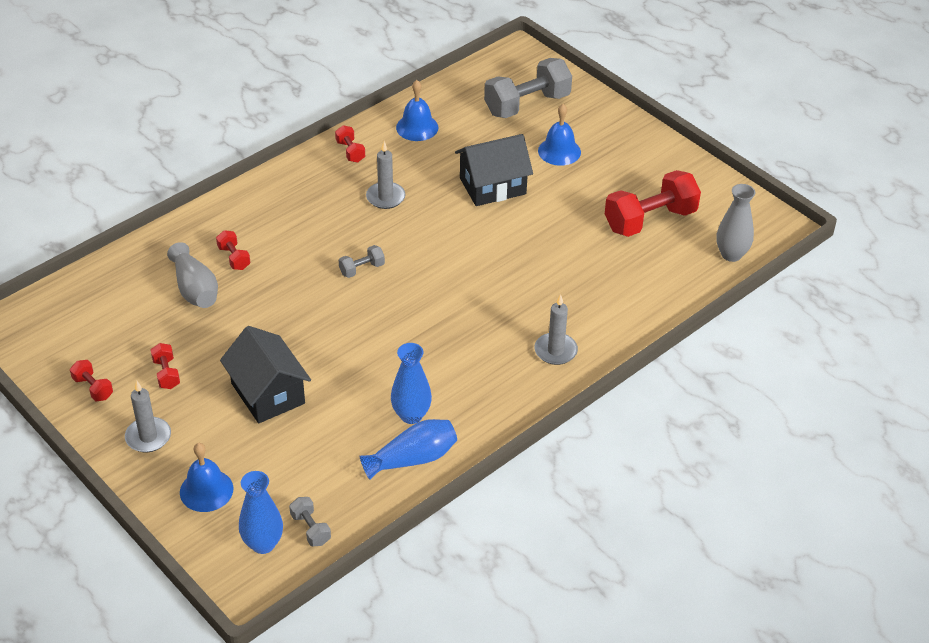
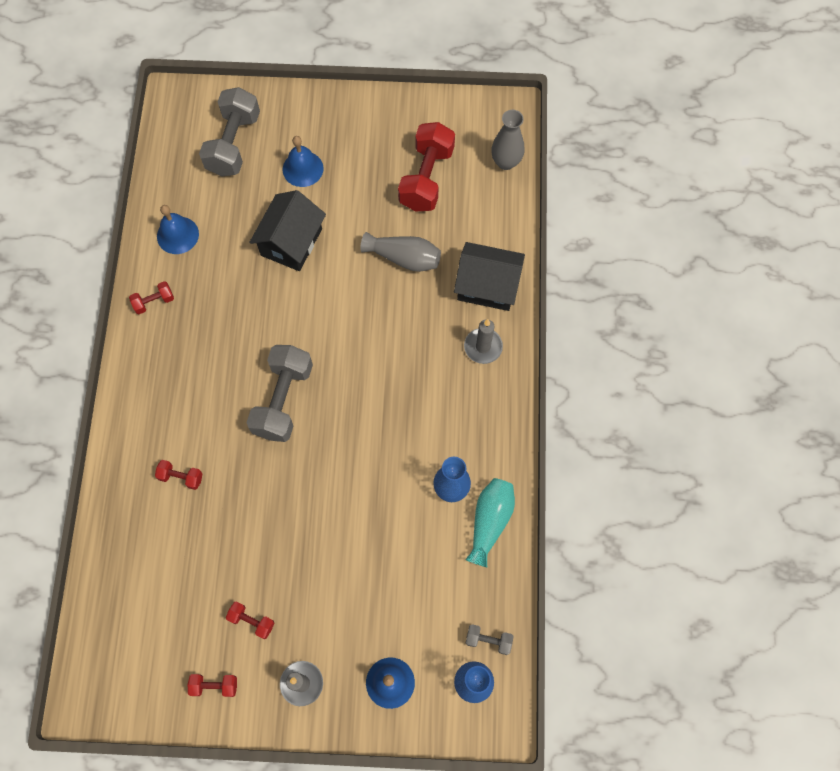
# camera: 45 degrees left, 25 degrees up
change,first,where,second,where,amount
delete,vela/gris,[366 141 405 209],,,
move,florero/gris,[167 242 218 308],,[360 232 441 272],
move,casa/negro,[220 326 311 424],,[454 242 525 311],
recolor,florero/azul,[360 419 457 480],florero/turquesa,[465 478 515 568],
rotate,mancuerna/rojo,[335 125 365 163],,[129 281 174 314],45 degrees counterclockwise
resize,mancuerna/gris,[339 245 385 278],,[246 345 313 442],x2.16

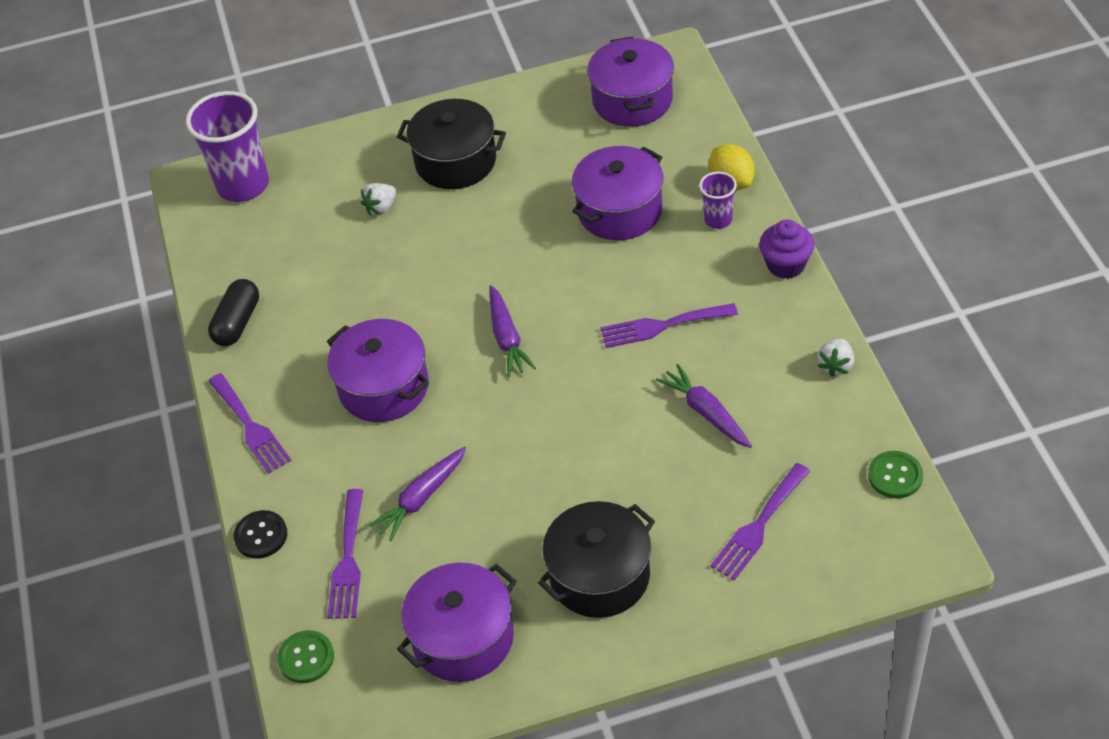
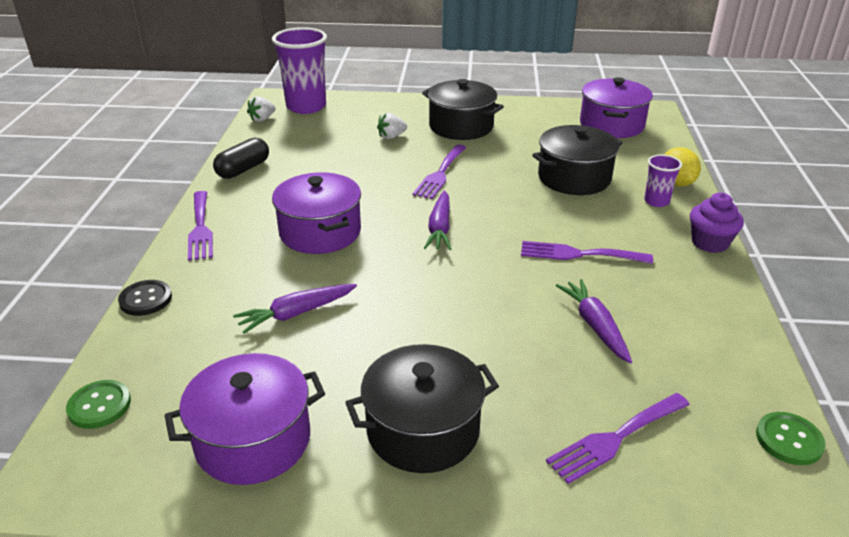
# camera: 15 degrees right, 15 degrees down
change,first,where,second,where,amount
move,tenedor/morado,[327 489 364 619],,[412 144 467 199],
move,fresa/blanco,[818 339 854 377],,[247 96 275 122],
recolor,olla/morado,[572 146 663 240],olla/negro,[532 125 623 195],

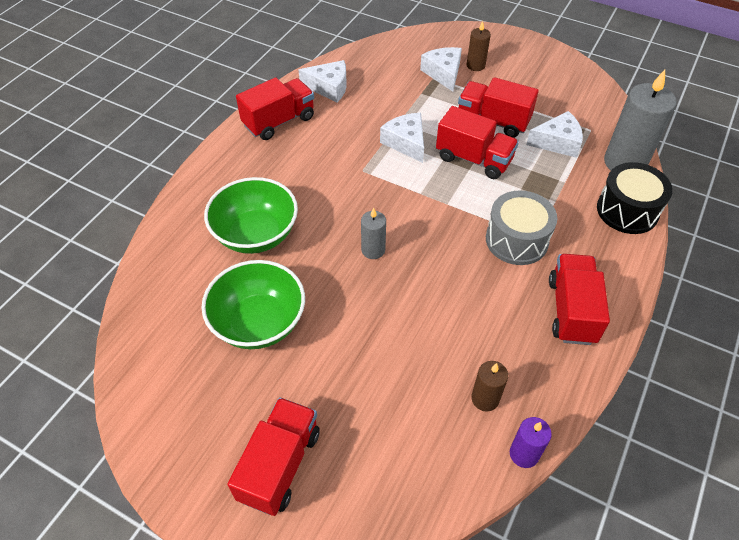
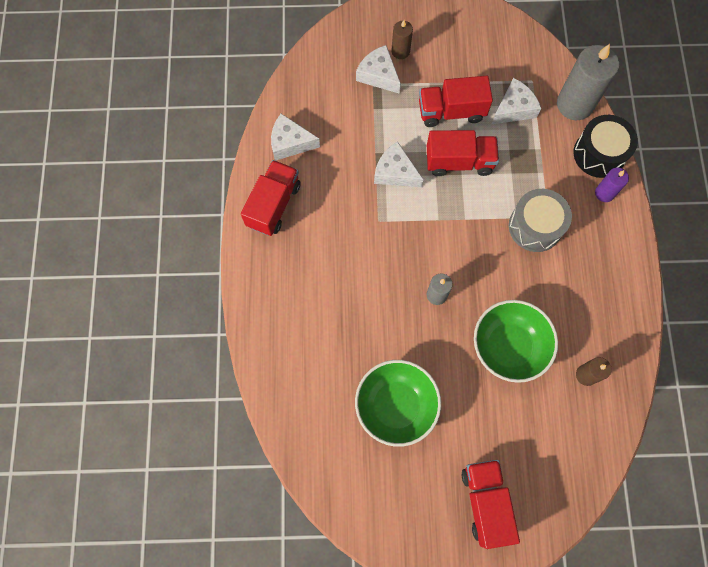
# camera: 30 degrees left, 20 degrees up
change,first,where,second,where,amount
delete,camión/rojo,[549 254 610 345],,,
move,cuenco/verde,[204 177 298 254],,[474 300 558 383],
move,vela/morado,[510 417 552 468],,[595 168 629 202],
rotate,queso/blanco,[299 60 347 102],,[271 114 320 161],150 degrees counterclockwise

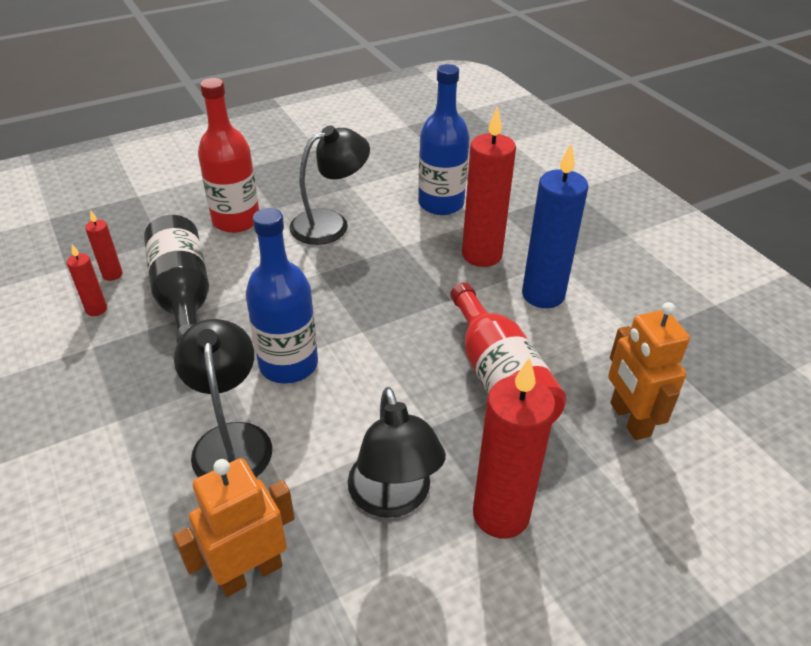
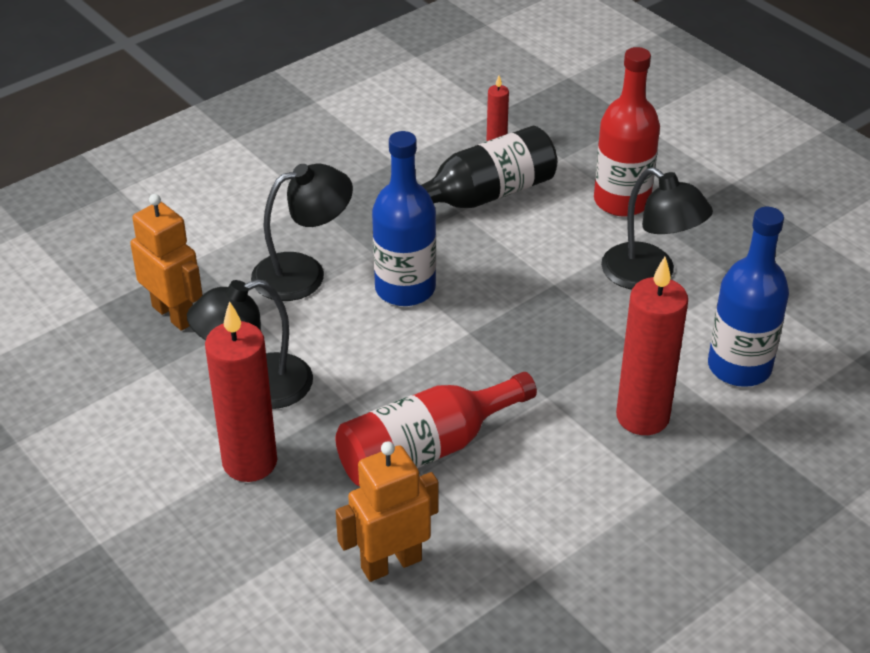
# camera: 80 degrees right, 0 degrees up
change,first,where,second,where,amount
delete,vela/rojo,[67 244 107 316],,,
delete,vela/azul,[522 143 588 308],,,

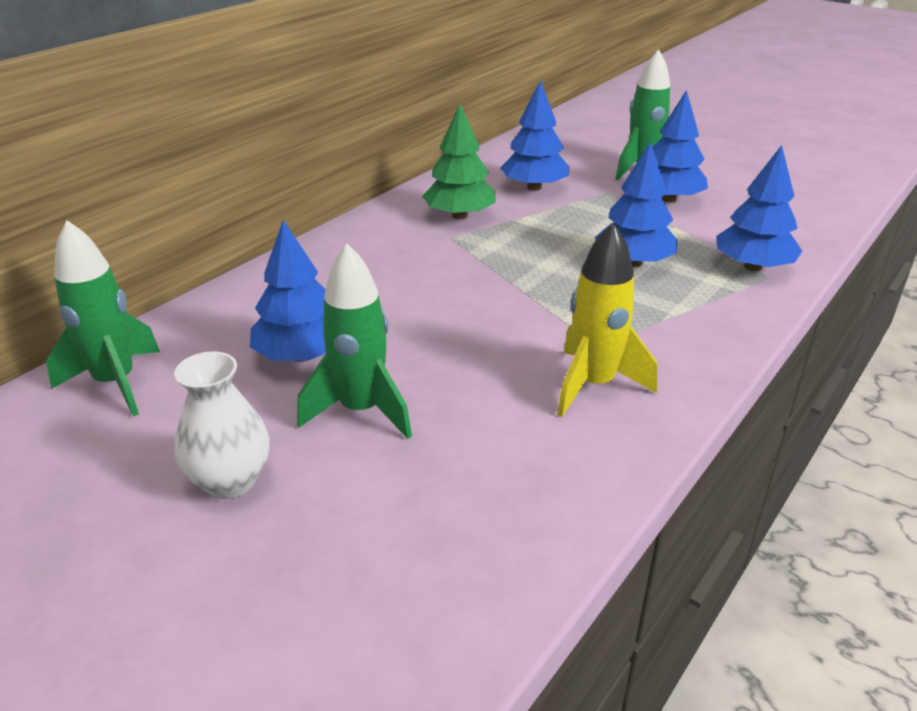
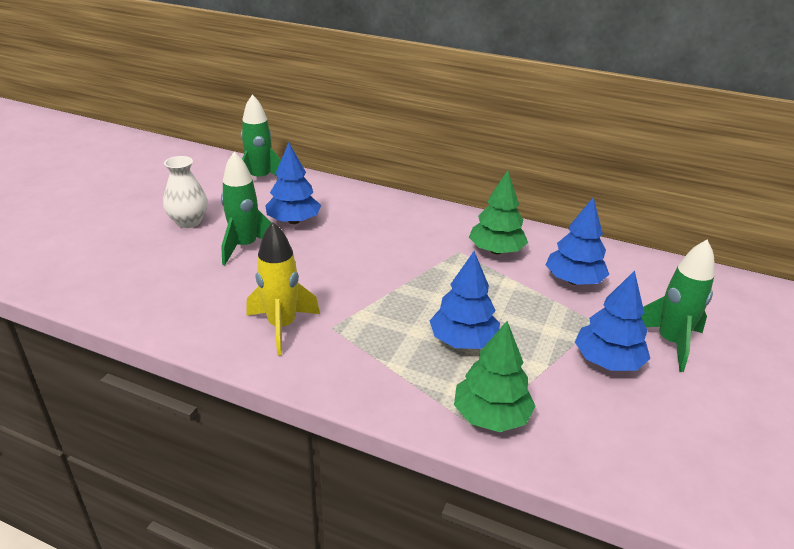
# camera: 75 degrees right, 0 degrees up
change,first,where,second,where,amount
recolor,árbol/azul,[717 145 802 271],árbol/verde,[454 321 536 432],

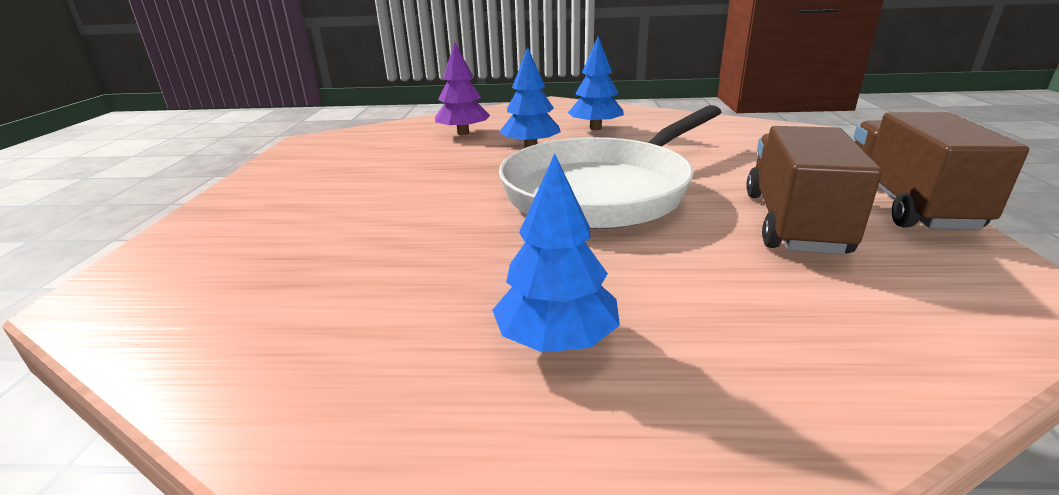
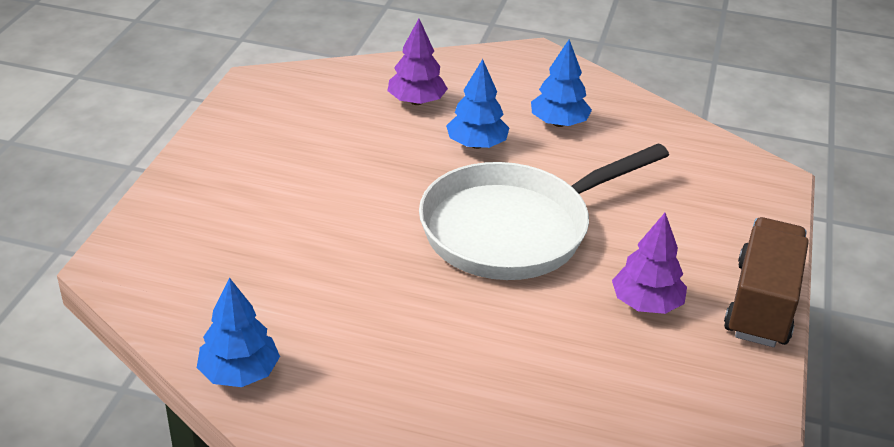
# camera: 10 degrees right, 10 degrees up
change,first,where,second,where,amount
move,árbol/azul,[492 153 620 352],,[197 278 280 387],
replace,camión/marrón,[746 126 882 254],árbol/morado,[612 213 687 314],

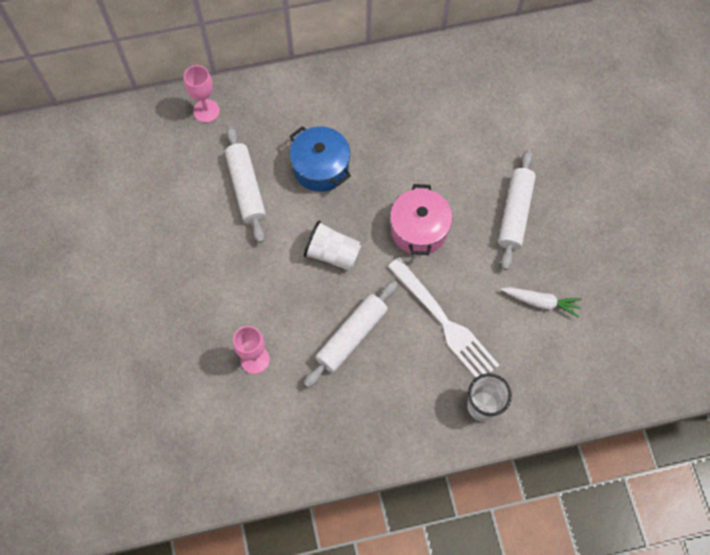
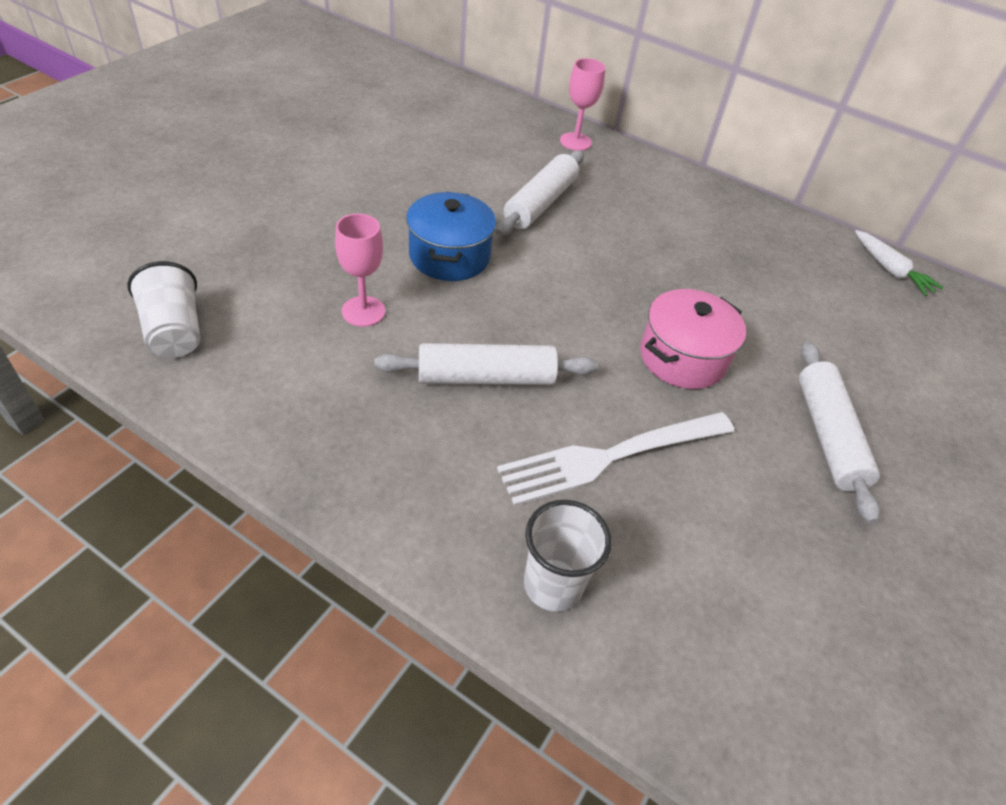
# camera: 40 degrees right, 20 degrees down
change,first,where,second,where,amount
move,olla/azul,[290 126 351 192],,[406 192 496 281],
move,vaso/blanco,[304 221 362 270],,[127 261 200 358],
move,zanahoria/blanco,[501 287 582 318],,[855 230 943 296],
rotate,tenedor/blanco,[388 258 499 378],,[497 412 734 506],60 degrees clockwise
rotate,rodillo/blanco,[498 150 536 270],,[799 341 880 524],60 degrees counterclockwise

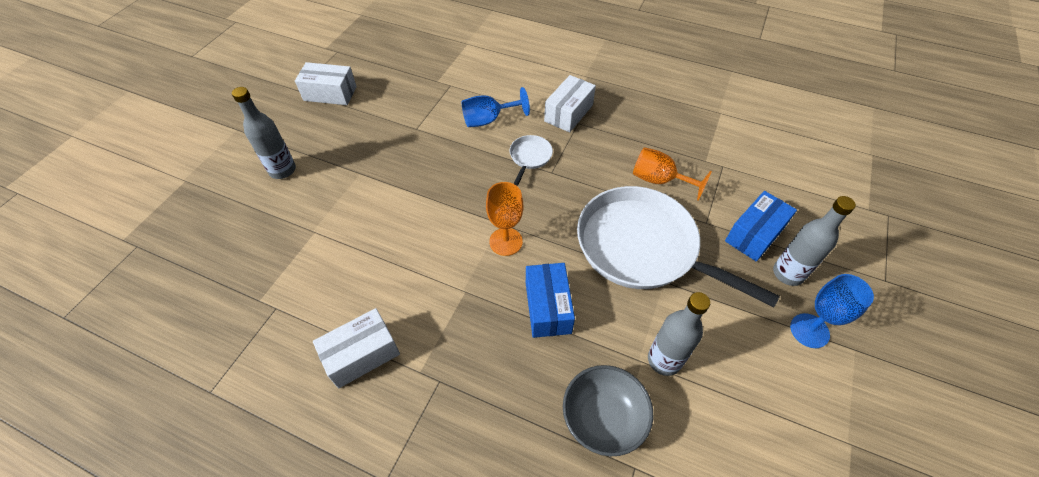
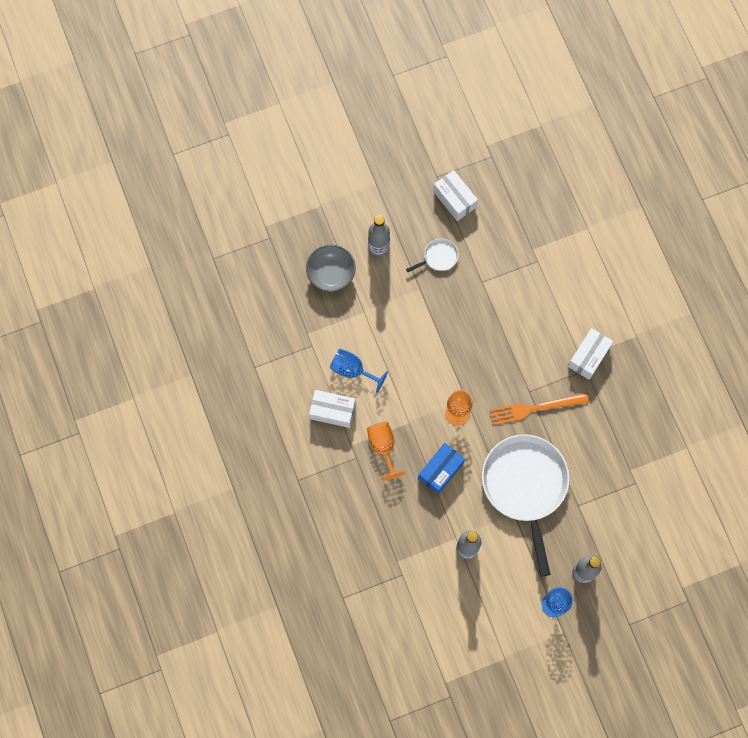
# camera: 45 degrees right, 20 degrees up
change,first,where,second,where,amount
delete,caja/azul,[725 191 797 262],,,
insert,,,tenedor/naranja,[490 393 589 425],
move,copa/azul,[462 87 530 127],,[330 349 388 393],
move,sartén/blanco,[510 135 553 186],,[406 238 459 272],
move,cuenco/gris,[563 365 653 456],,[306 245 356 292],
move,copa/naranja,[633 147 712 201],,[367 422 405 481],
rotate,caja/blanco,[544 75 596 132],,[568 328 613 380],45 degrees counterclockwise

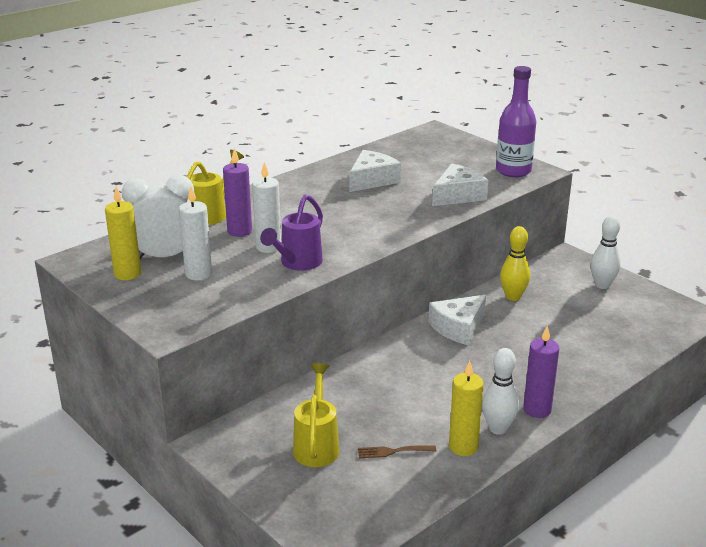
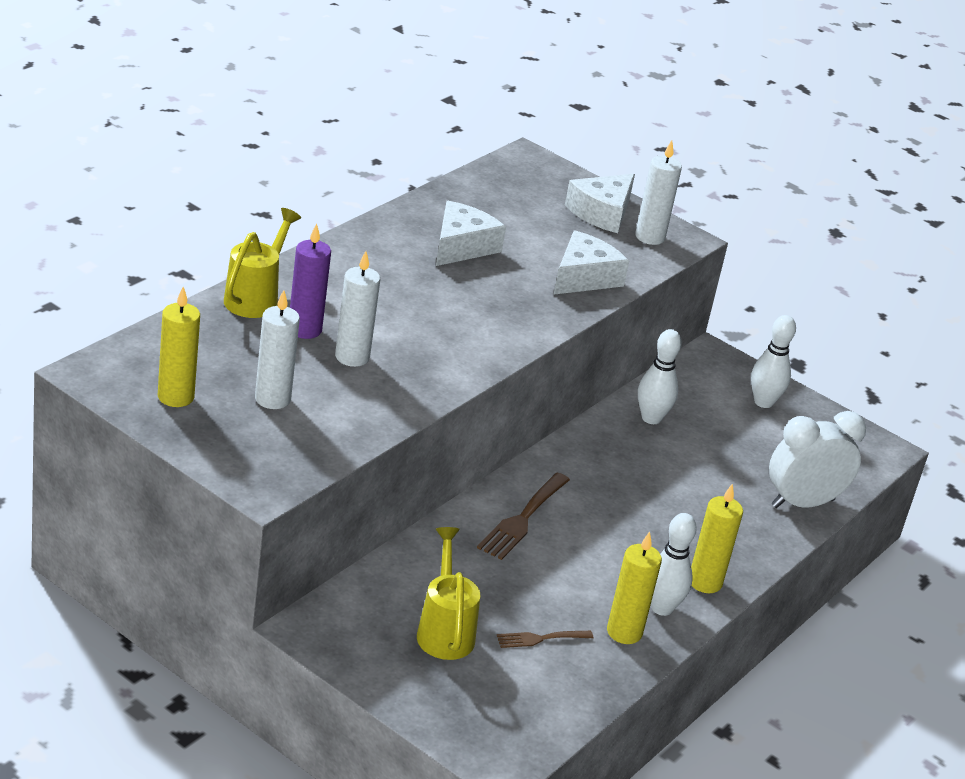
# camera: 15 degrees left, 5 degrees up
change,first,where,second,where,amount
delete,regadera/morado,[260 194 323 271],,,
insert,,,tenedor/marrón,[477 473 570 560],
move,despertador/blanco,[122 175 194 259],,[769 411 866 508],
move,queso/blanco,[429 295 486 345],,[565 174 635 233],
replace,botella/morado,[496 66 536 177],vela/blanco,[635 140 682 245],
recolor,bolo/amarillo,[500 226 530 301],bolo/blanco,[638 329 682 424],
recolor,vela/morado,[523 326 559 418],vela/amarillo,[691 483 743 593],

